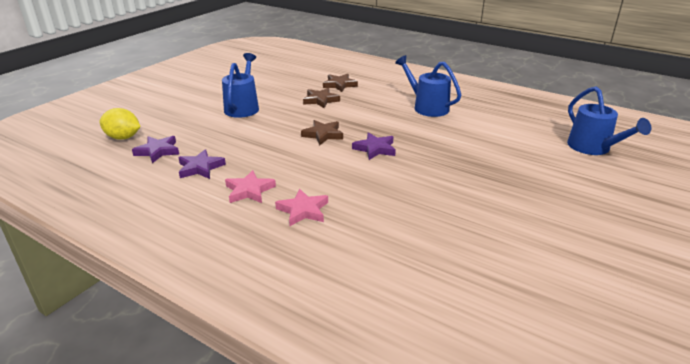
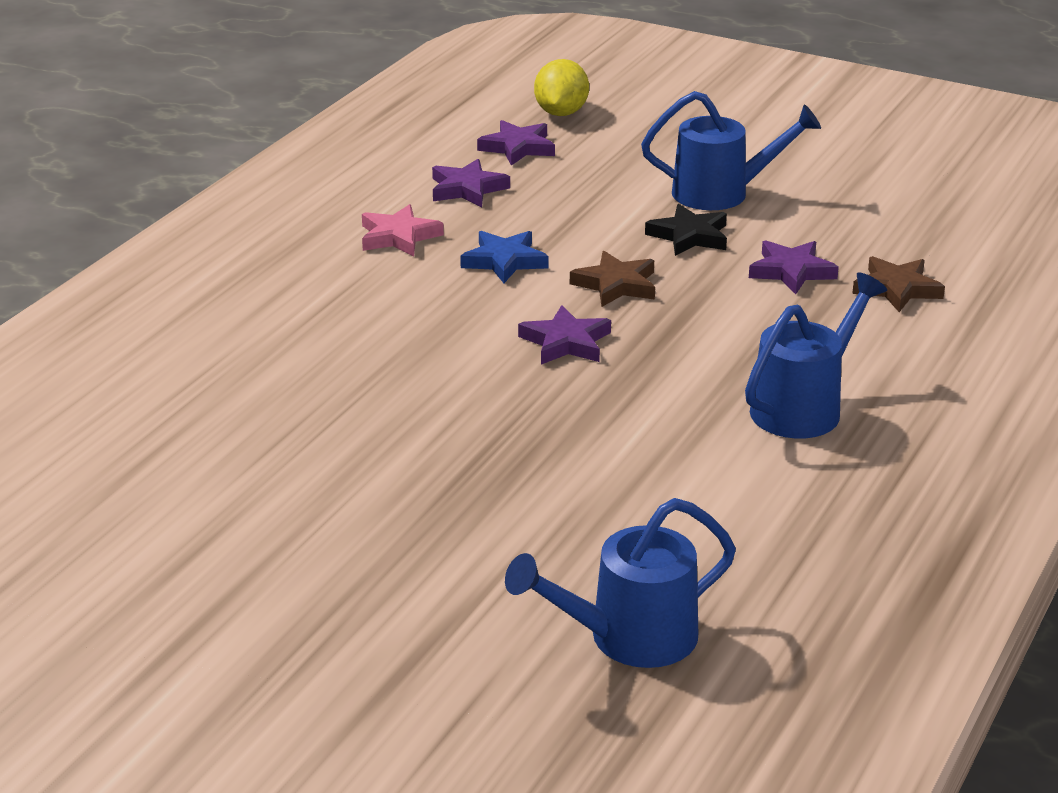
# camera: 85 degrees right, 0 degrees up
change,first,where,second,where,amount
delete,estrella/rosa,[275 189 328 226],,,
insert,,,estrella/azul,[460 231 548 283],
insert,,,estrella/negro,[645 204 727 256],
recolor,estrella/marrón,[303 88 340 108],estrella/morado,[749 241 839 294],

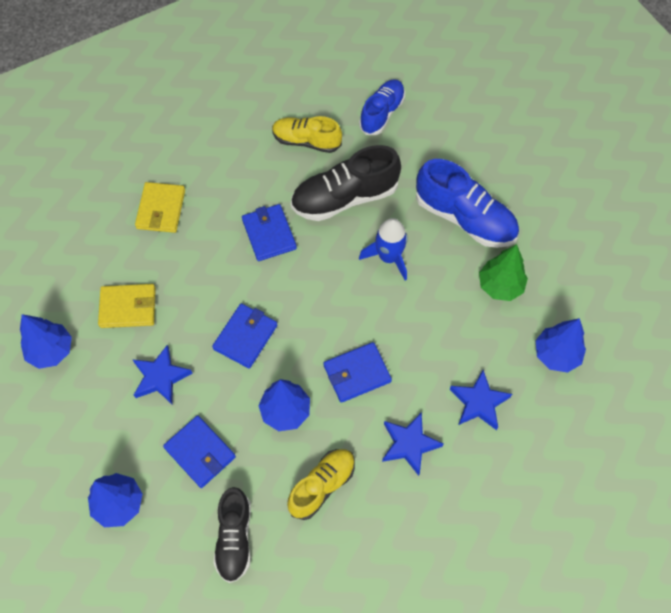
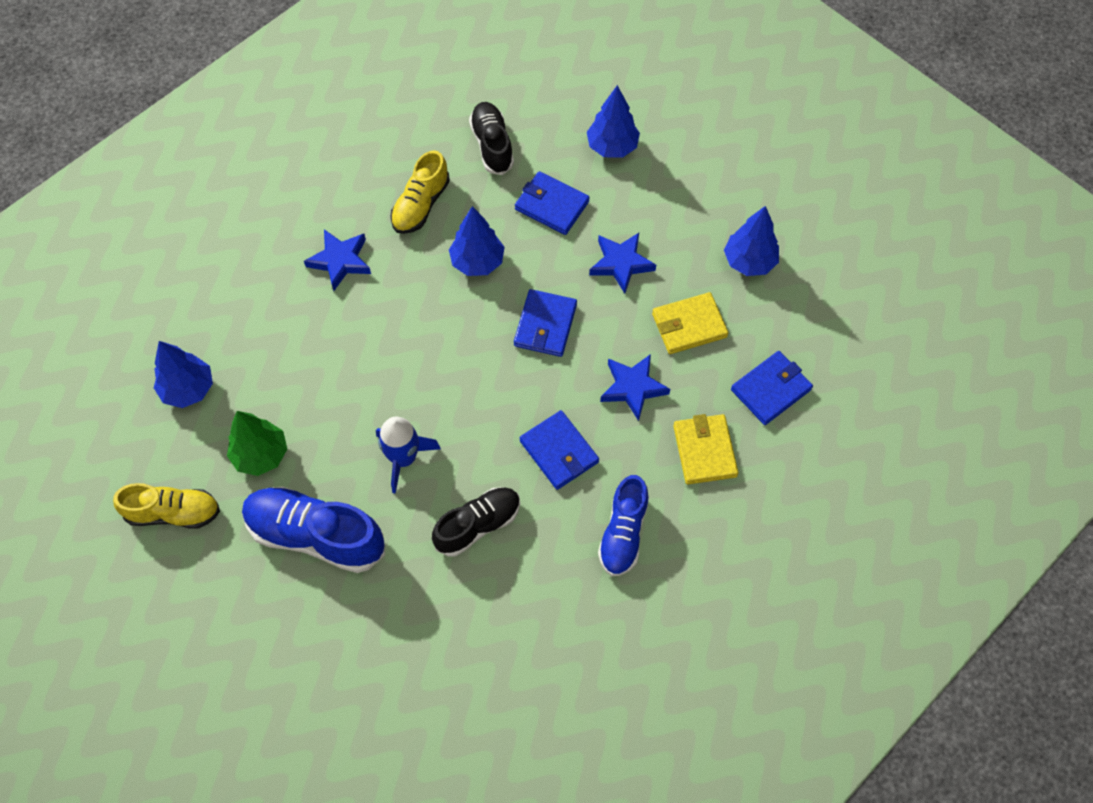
# camera: 165 degrees right, 0 degrees up
change,first,where,second,where,amount
move,zapato/amarillo,[272 116 342 153],,[113 483 220 529],
move,cartera/azul,[324 342 392 403],,[731 351 813 425],
move,zapato/azul,[359 79 405 135],,[598 475 649 576],
move,estrella/azul,[450 370 512 430],,[600 354 670 421],
resize,zapato/negro,[291 145 401 221],,[432 487 520 557],x0.66

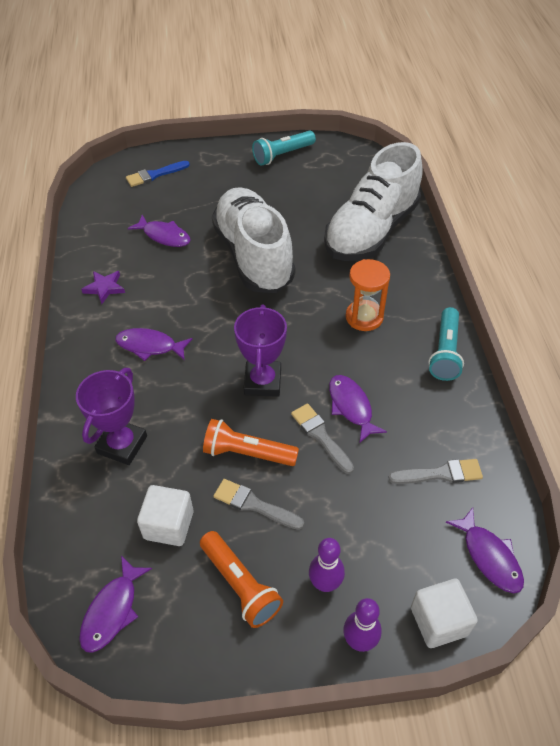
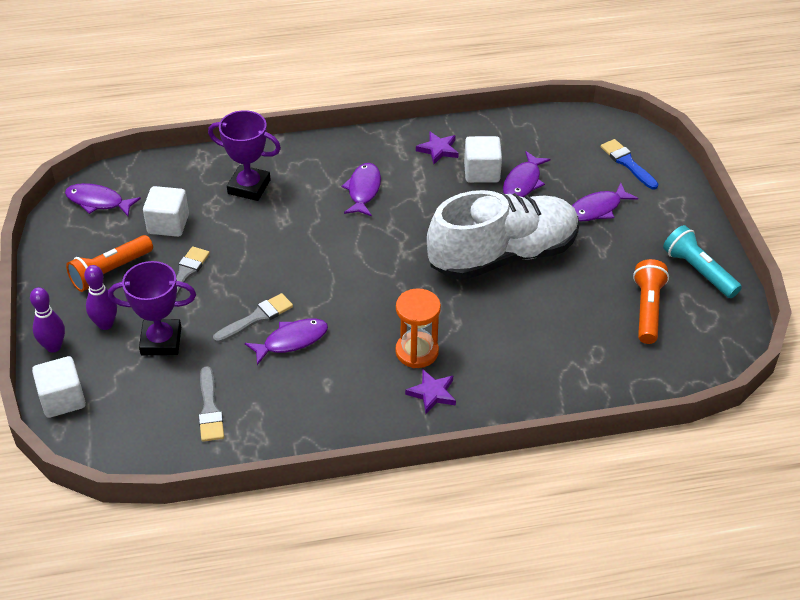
# camera: 85 degrees right, 5 degrees down
change,first,where,second,where,amount
delete,zapato/blanco,[324 142 423 261],,,
delete,lámpara de mano/turquesa,[428 307 464 381],,,
insert,,,estrella/morado,[405 370 456 414],
insert,,,cubo/blanco,[464 136 502 183],
move,lámpara de mano/naranja,[203 419 299 466],,[633 259 669 344],
move,trofeo/morado,[234 304 287 397],,[108 261 196 355],
move,pez/morado,[446 507 524 593],,[572 183 638 221],

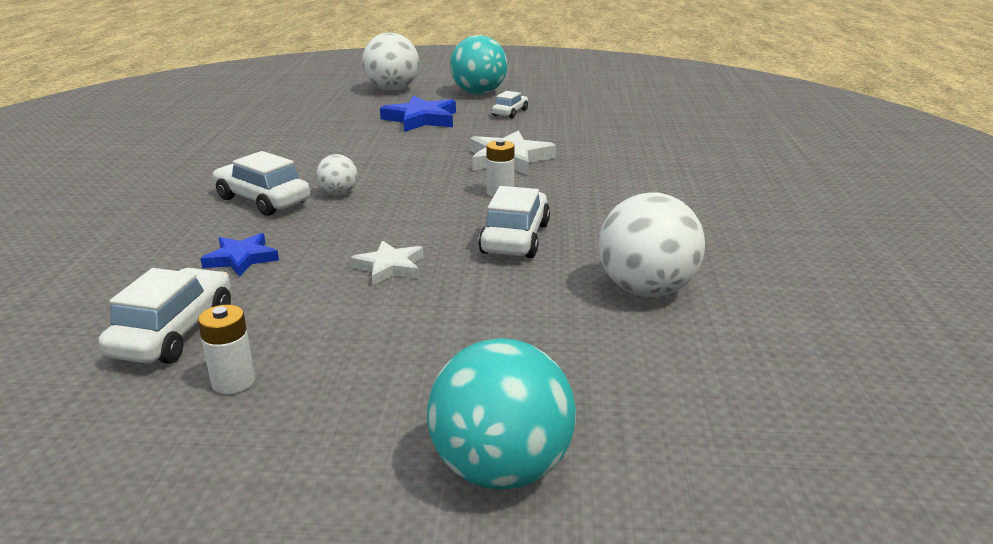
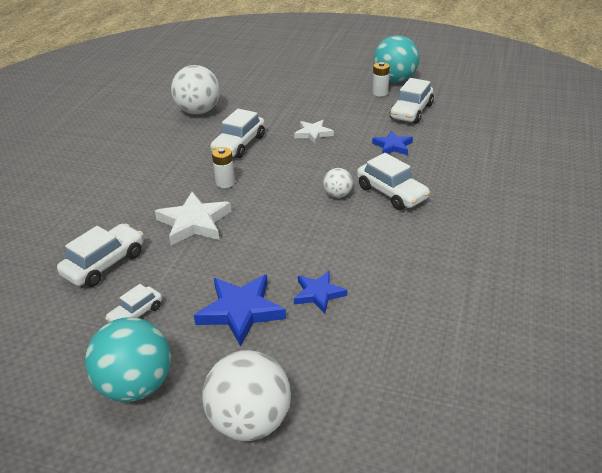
# camera: 165 degrees left, 10 degrees up
change,first,where,second,where,amount
insert,,,coche/blanco,[57 224 144 287],
insert,,,estrella/azul,[294 271 347 313],
move,pelota/turquesa,[427 338 576 490],,[373 35 419 82],

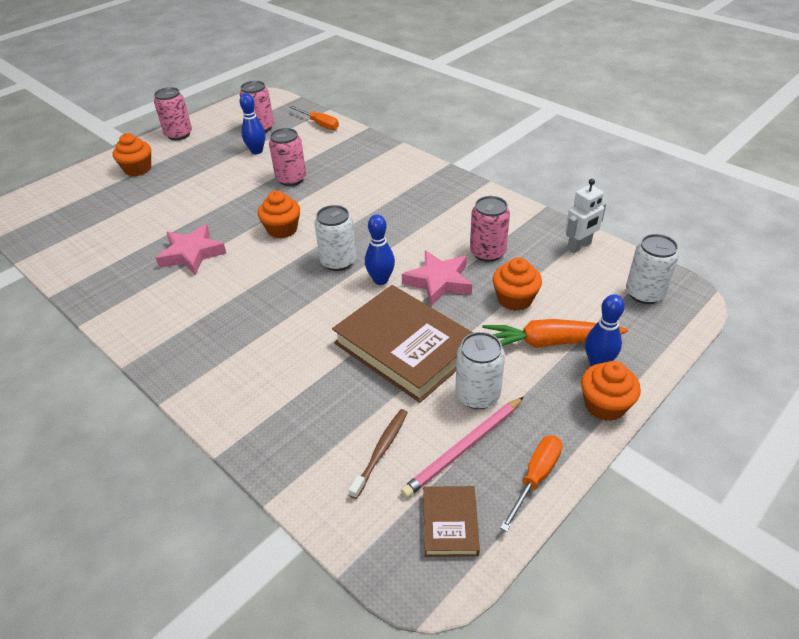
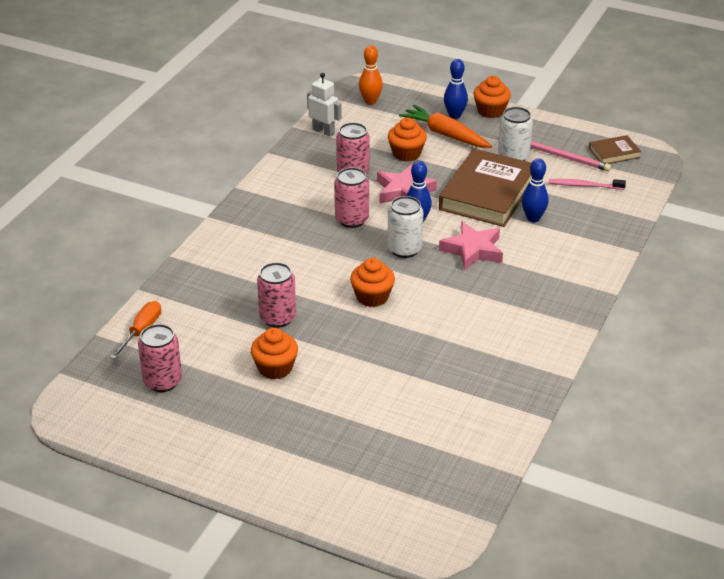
# camera: 110 degrees left, 5 degrees down
change,first,where,second,where,amount
delete,destornillador/naranja,[500 435 562 532],,,
move,magdalena/naranja,[113 133 151 176],,[251 328 298 379],
move,lata/rosa,[154 87 192 140],,[335 167 369 228],
move,estrella/rosa,[156 224 226 275],,[439 221 503 271],
move,bolo/azul,[240 93 265 154],,[522 159 549 222],
replace,lata/blanco,[626 234 679 304],bolo/naranja,[359 45 383 105],
recolor,cepillo de dientes/marrón,[349 409 408 499],cepillo de dientes/rosa,[548 179 626 190],
rotate,zanahoria/naranja,[482 319 628 348],,[399 105 492 148],150 degrees clockwise

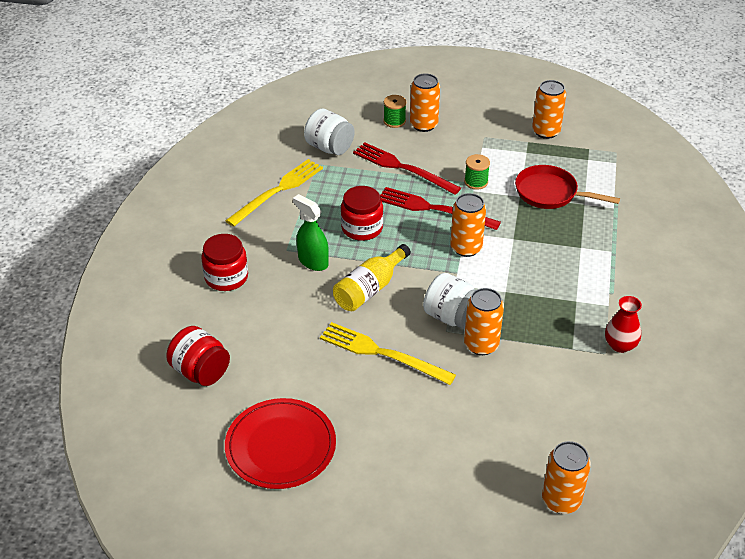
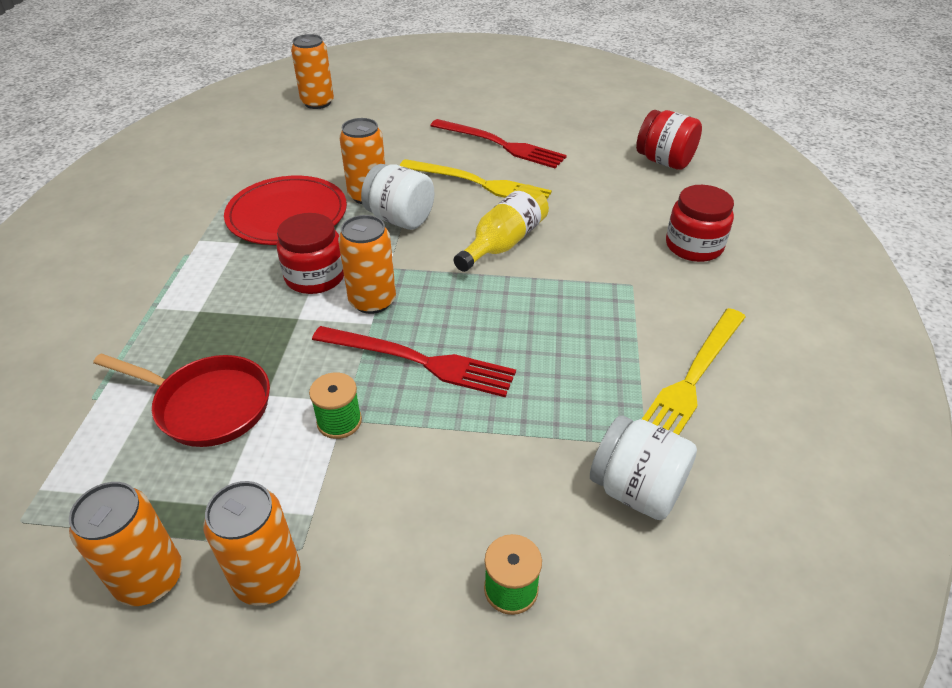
# camera: 175 degrees right, 0 degrees up
change,first,where,second,where,amount
delete,pulverizador/verde,[293 194 329 271],,,
delete,florero/rojo,[605 296 642 353],,,
move,plato/rojo,[225 398 336 489],,[224 176 347 245],
move,tarro/rojo,[341 186 383 241],,[276 213 344 294],
move,tenedor/rojo,[353 142 461 195],,[430 119 567 168],
move,lata/naranja,[410 73 440 132],,[204 481 301 606],

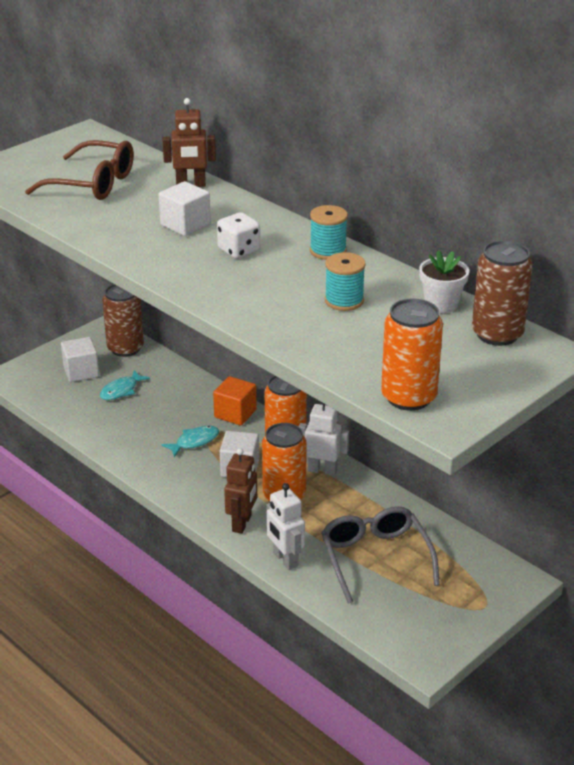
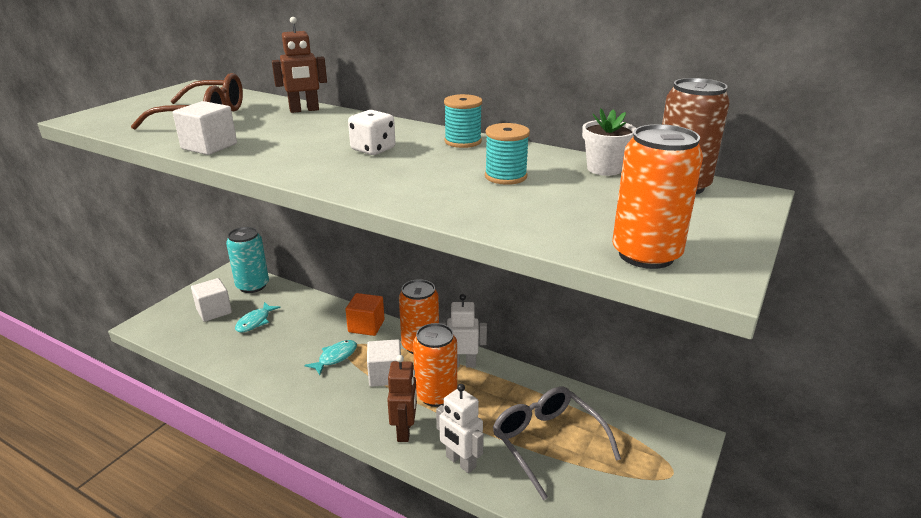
# camera: 15 degrees left, 5 degrees down
change,first,where,second,where,amount
move,cubo/blanco,[158 181 211 236],,[173 101 237 155],
recolor,lata/marrón,[102 284 144 357],lata/turquesa,[226 227 269 293],

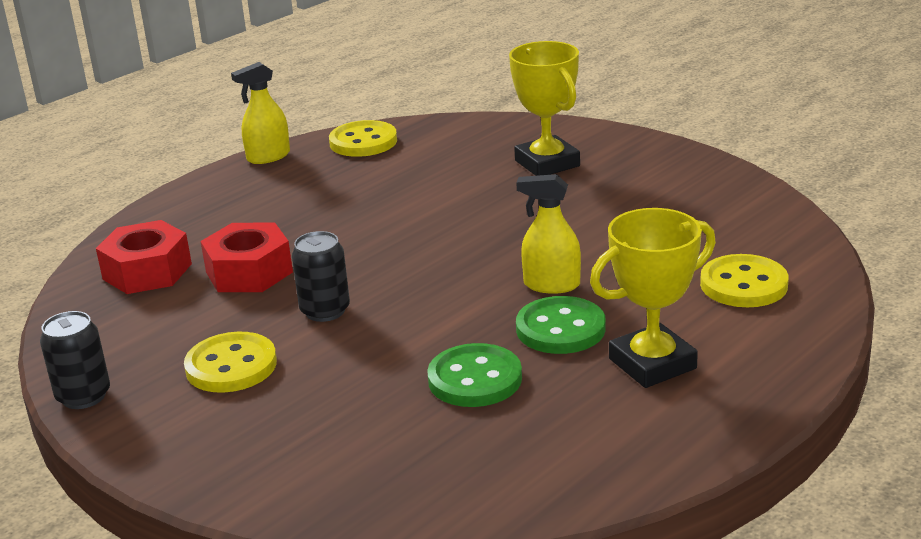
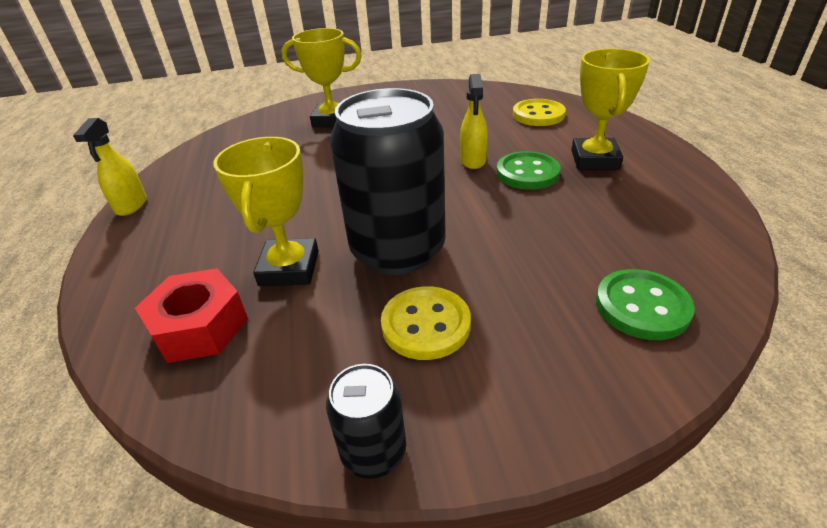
# camera: 55 degrees left, 10 degrees up
change,first,where,second,where,amount
delete,botón/amarillo,[329 120 397 157],,,
move,botón/verde,[427 343 522 407],,[596 269 695 340],
replace,tuerca/rojo,[201 222 293 292],trofeo/amarillo,[213 137 319 286],
rotate,pulverizador/amarillo,[516 174 581 294],,[460 74 488 169],45 degrees counterclockwise
resize,lata/negro,[292 231 350 322],,[330 88 446 275],x2.15

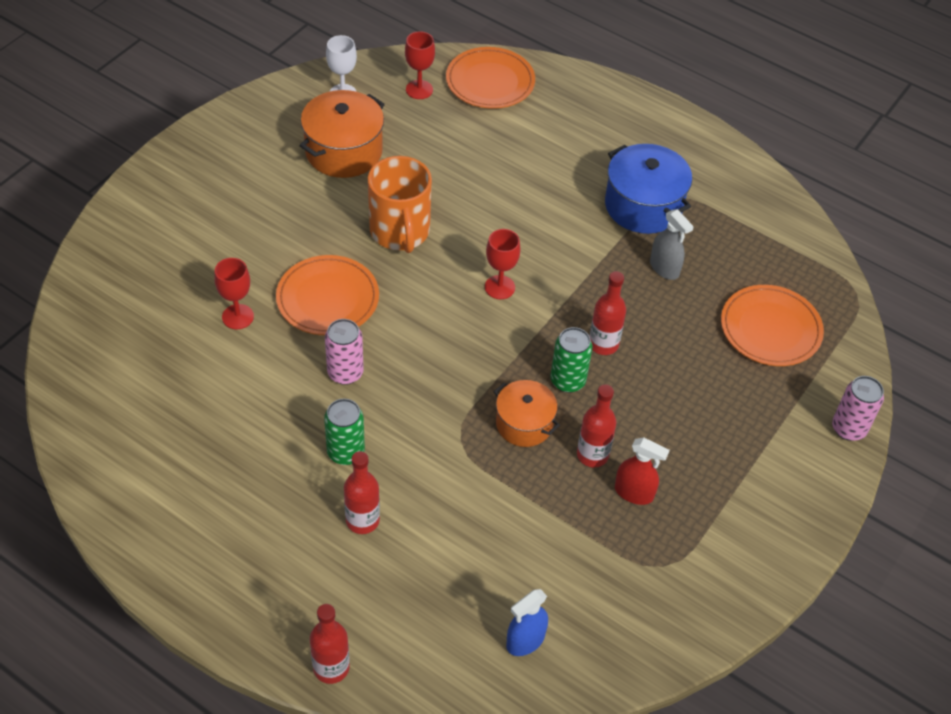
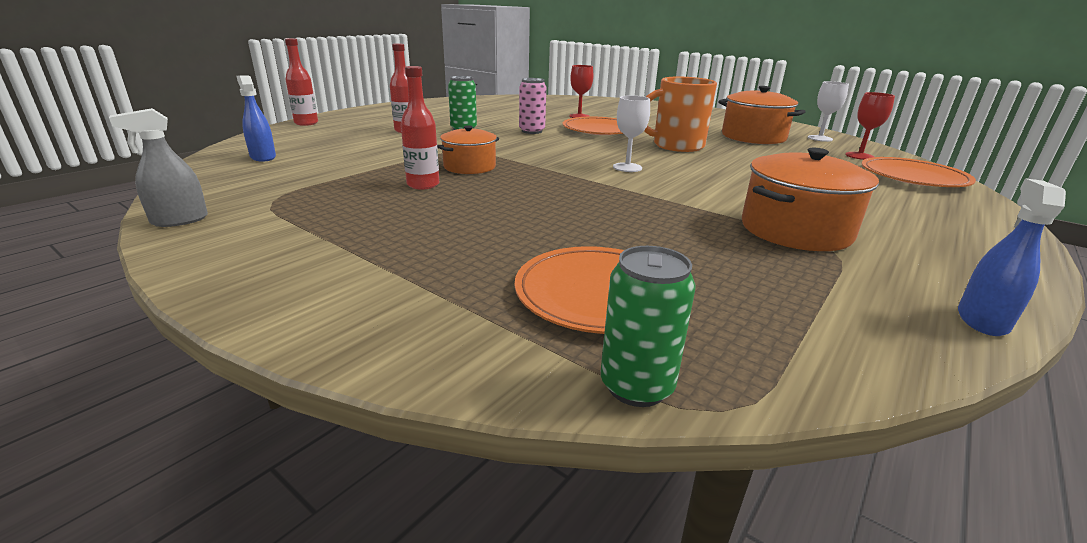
# camera: 95 degrees right, 25 degrees down
change,first,where,second,where,amount
delete,botella/rojo,[590 271 626 355],,,
delete,pulverizador/rojo,[615 437 669 505],,,
delete,lata/rosa,[832 376 884 441],,,
insert,,,pulverizador/azul,[958 178 1066 336],
move,lata/verde,[551 327 592 393],,[601 246 696 407],
move,pulverizador/gris,[650 209 694 280],,[109 108 208 227],
recolor,copa/rojo,[485 229 520 299],copa/blanco,[613 96 650 172],
recolor,olla/azul,[605 144 692 234],olla/naranja,[742 148 879 251],

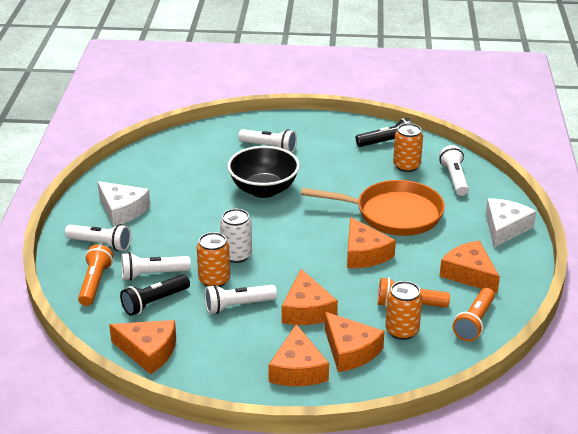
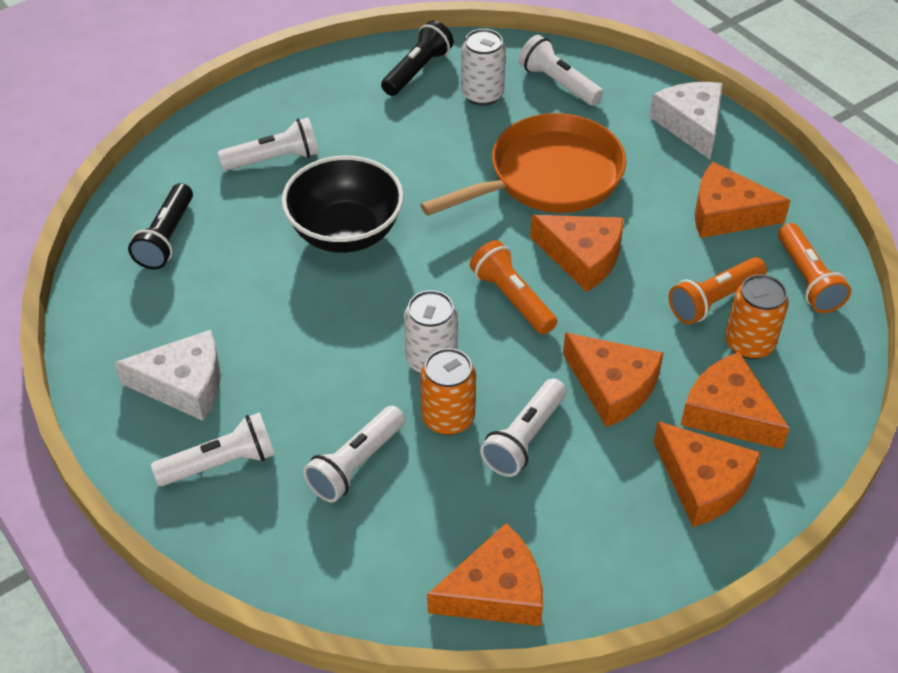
# camera: 40 degrees left, 15 degrees up
change,first,where,second,where,amount
move,lámpara de mano/naranja,[78 244 113 306],,[470 240 557 334],
move,lámpara de mano/negro,[120 274 190 316],,[128 183 193 270],
recolor,lata/naranja,[393 123 423 172],lata/blanco,[461 29 506 106],
rotate,queso/naranja,[324 312 384 372],,[681 352 790 450],150 degrees counterclockwise

